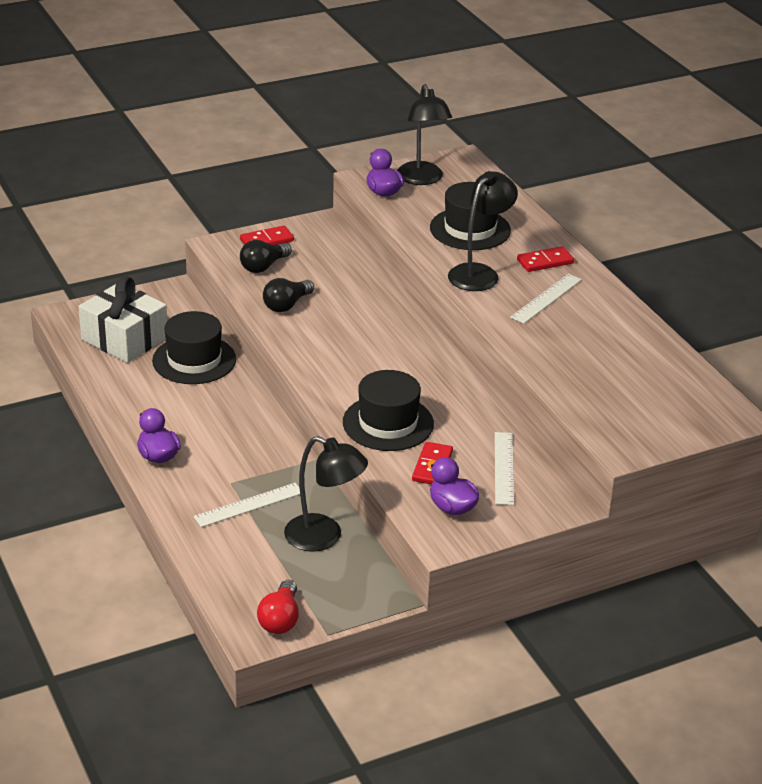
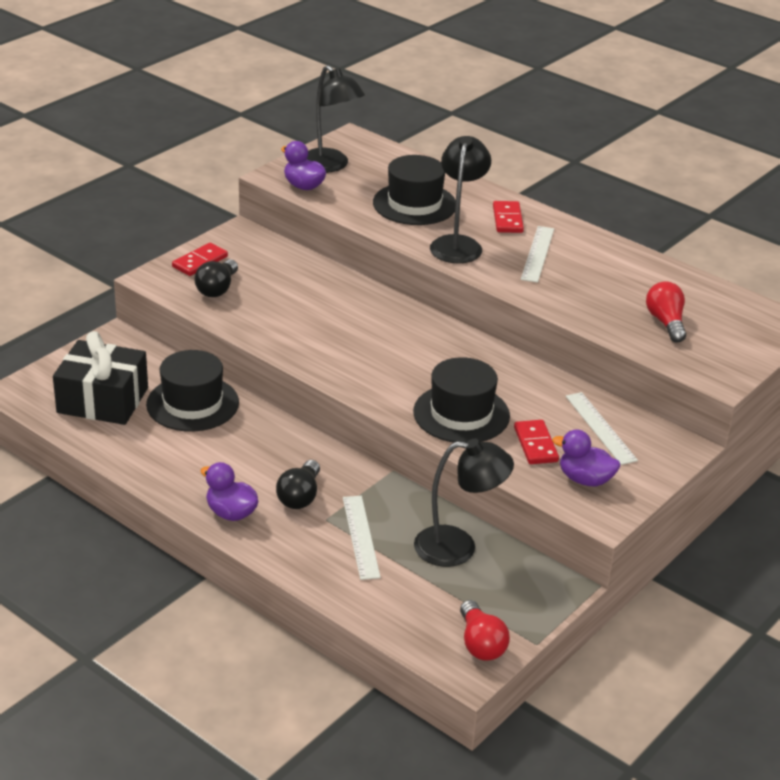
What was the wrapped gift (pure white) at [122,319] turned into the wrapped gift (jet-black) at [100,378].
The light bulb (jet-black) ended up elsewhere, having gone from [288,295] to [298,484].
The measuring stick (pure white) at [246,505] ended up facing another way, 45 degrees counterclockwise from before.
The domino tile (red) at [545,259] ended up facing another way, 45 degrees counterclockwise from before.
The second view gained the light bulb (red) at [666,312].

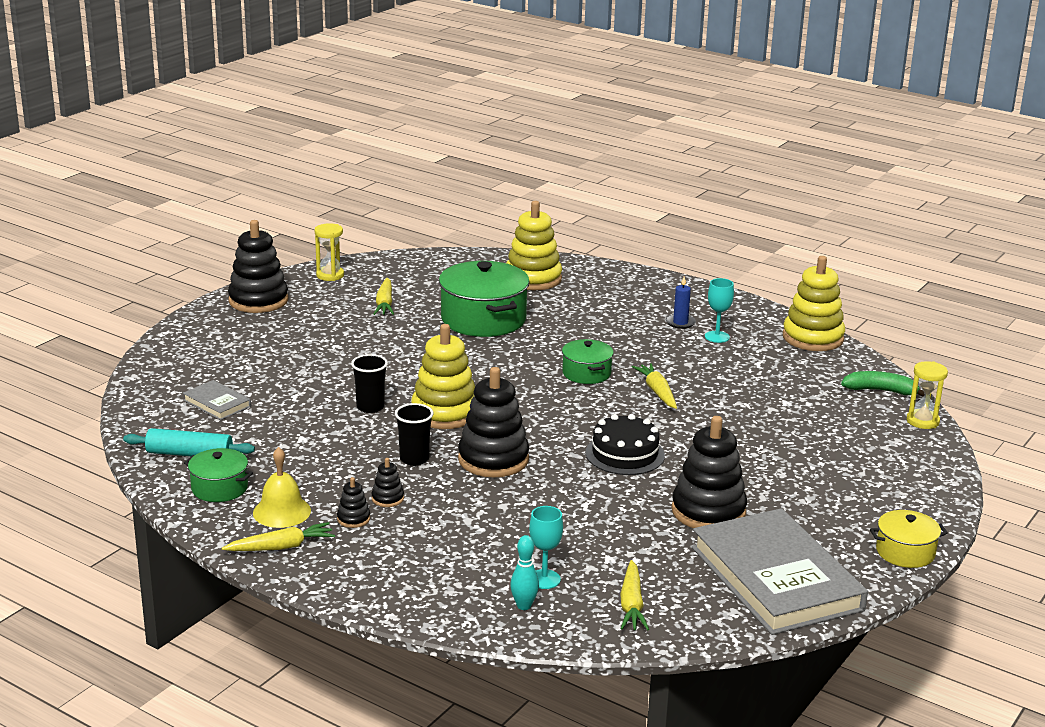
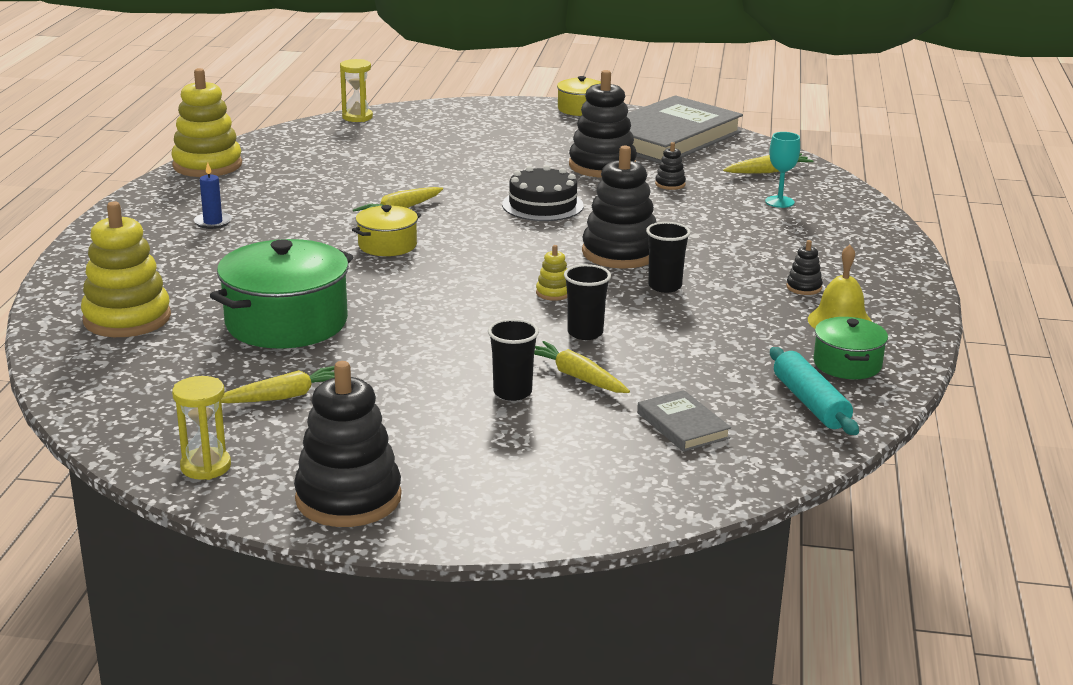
What was the pot (leaf-green) at [588,361] turned into the pot (yellow) at [386,230].
The second view gained the cup (jet-black) at [513,360].
The root vegetable (yellow) ended up elsewhere, having gone from [278,536] to [582,367].
The size of the ring stacker (yellow) at [443,376] changed by a factor of 0.44.
The book (gray) at [217,400] ended up facing another way, 45 degrees counterclockwise from before.
The ring stacker (jet-black) ended up elsewhere, having gone from [388,482] to [670,166].
The second view lost the skittle (aqua) at [524,572].
The second view lost the chalice (aqua) at [719,310].
The second view lost the banana fruit (leaf-green) at [883,384].

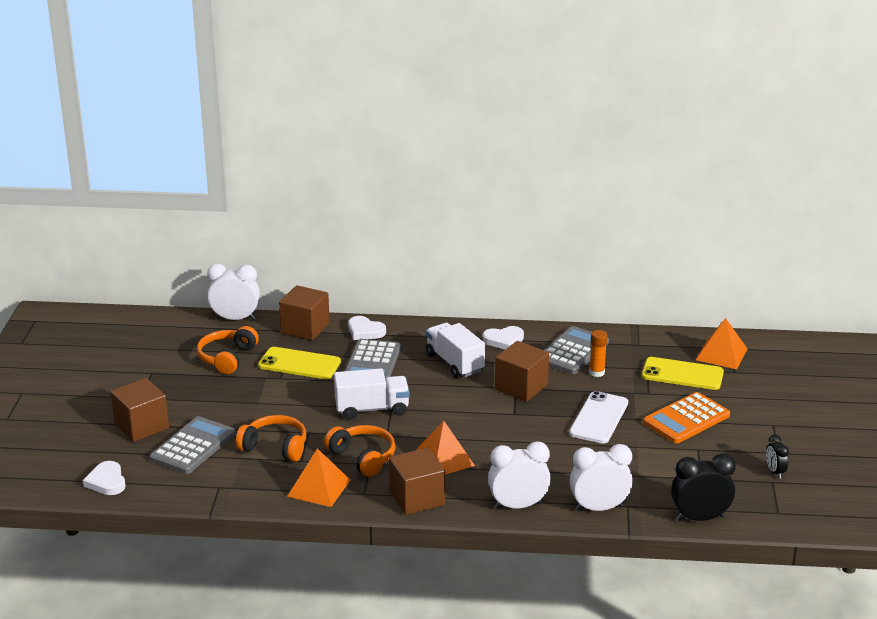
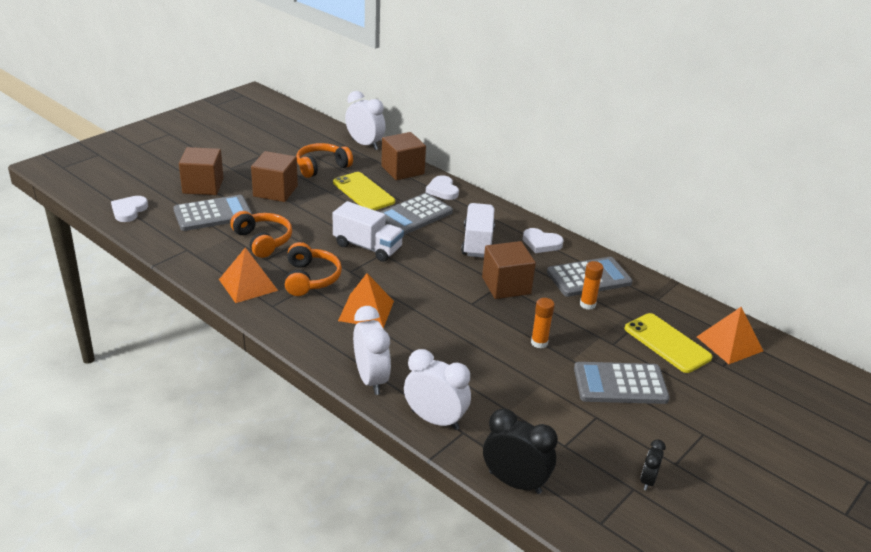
The cube (russet) ended up elsewhere, having gone from [417,481] to [274,176].
The bedside clock (pure white) at [519,475] ended up facing another way, 45 degrees clockwise from before.
Where the smartphone (pure white) stood at [598,417], the glue stick (orange-coloured) came to stand at [543,323].
What was the adding machine (orange-coloured) at [686,417] turned into the adding machine (gray) at [622,383].

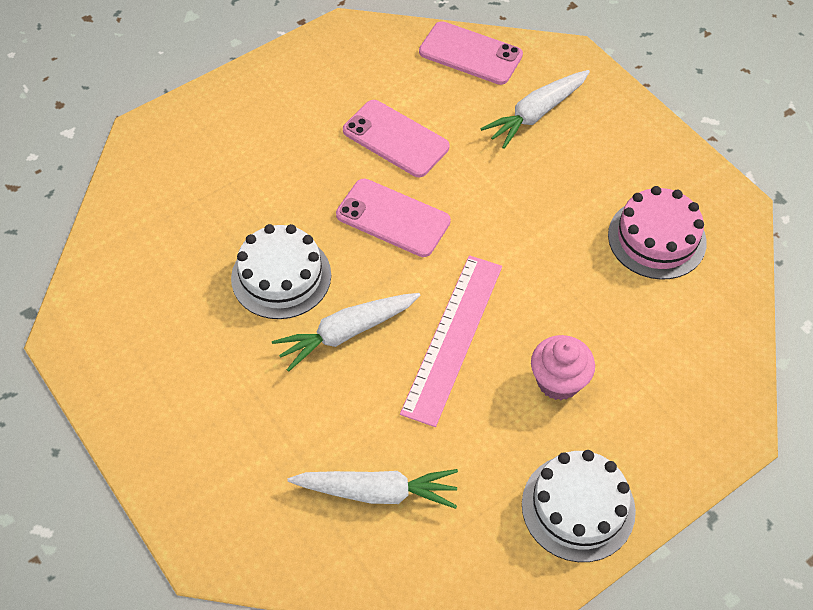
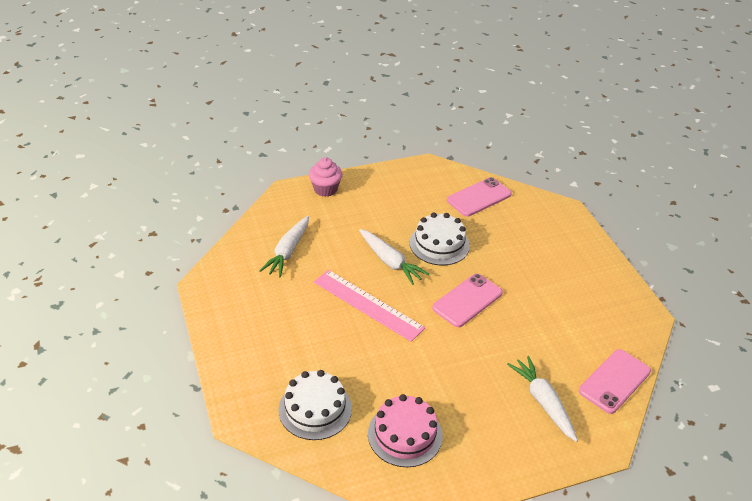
The gateau (pure white) ended up elsewhere, having gone from [579,506] to [315,405].
The cupcake (rosy) ended up elsewhere, having gone from [563,367] to [325,177].
The root vegetable (pure white) at [346,332] ended up facing another way, 150 degrees clockwise from before.
The smartphone (rosy) ended up elsewhere, having gone from [396,138] to [479,197].

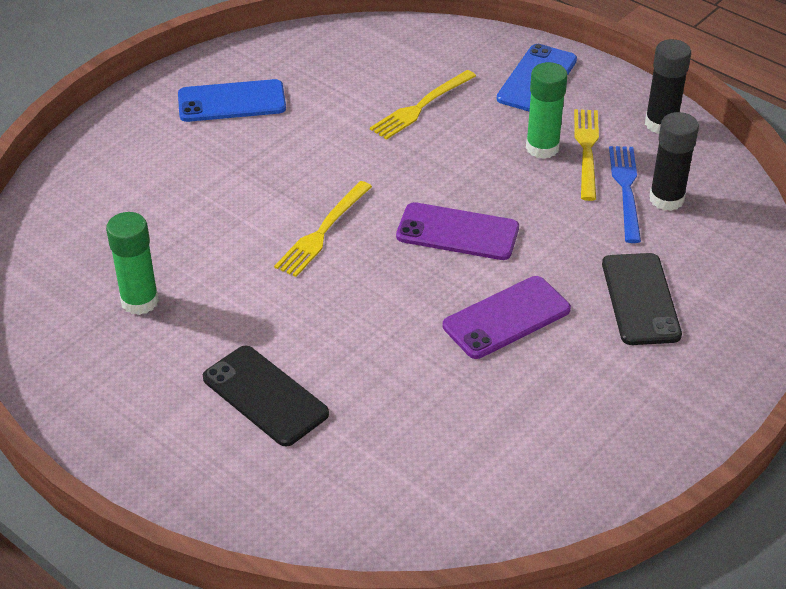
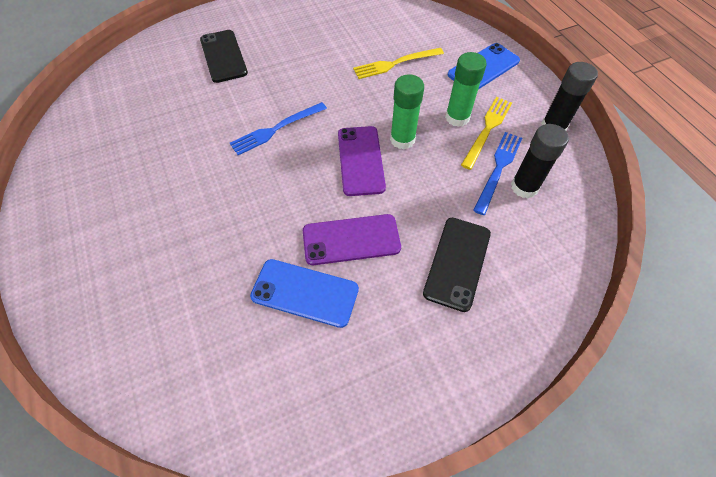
The smartphone (jet-black) ended up elsewhere, having gone from [266,396] to [224,56].
What was the dinner fork (yellow) at [323,229] turned into the dinner fork (cobalt) at [278,128].
The smartphone (cobalt) ended up elsewhere, having gone from [232,100] to [304,293].
The smartphone (royal purple) at [457,231] ended up facing another way, 45 degrees clockwise from before.
The glue stick (leaf-green) ended up elsewhere, having gone from [132,263] to [407,111].

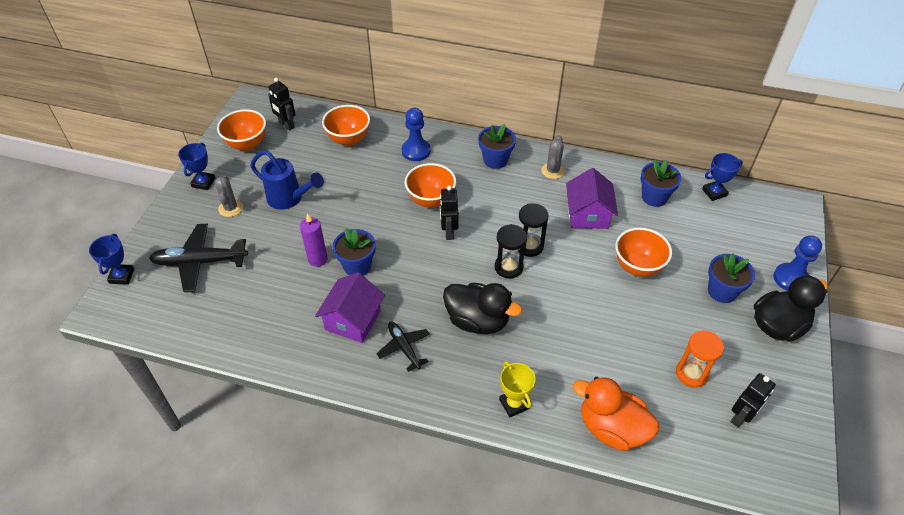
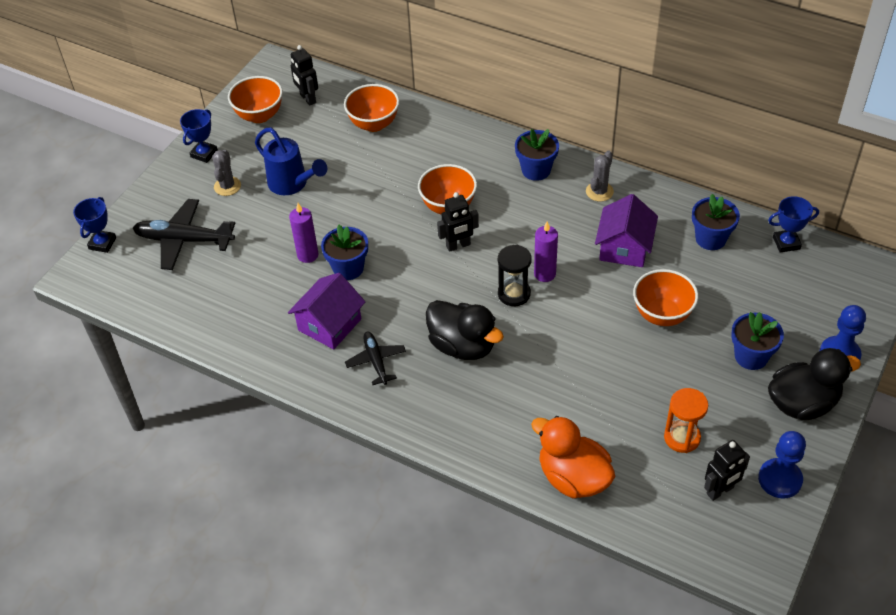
The toy robot (jet-black) at [449,213] ended up facing another way, 120 degrees counterclockwise from before.
Where the hourglass (jet-black) stood at [533,230], the pillar candle (royal purple) came to stand at [546,252].
The game pawn (cobalt) ended up elsewhere, having gone from [416,134] to [782,464].
The second view lost the award cup (yellow) at [517,389].

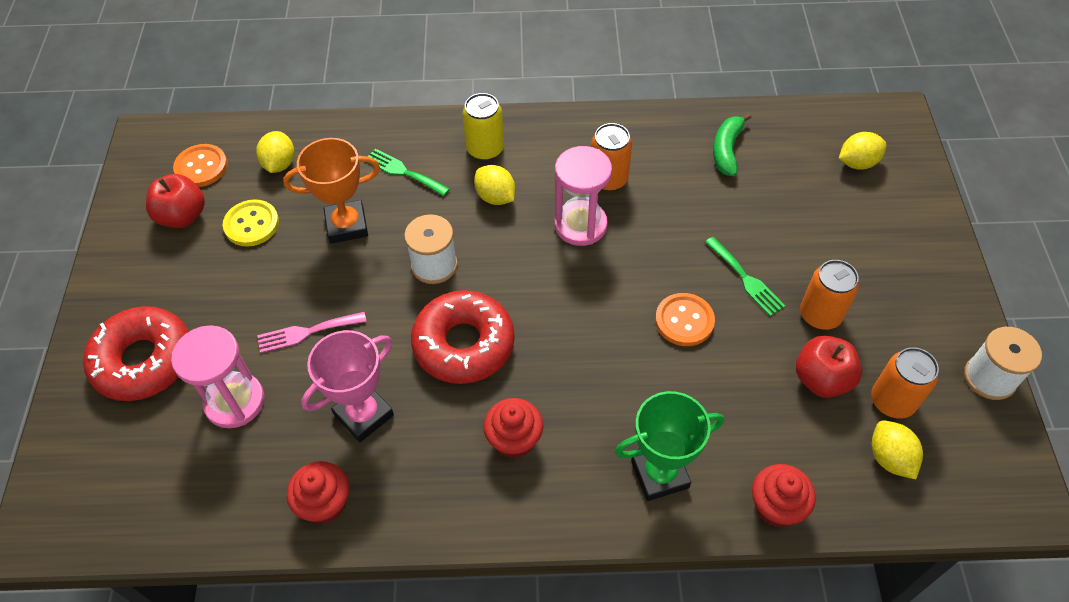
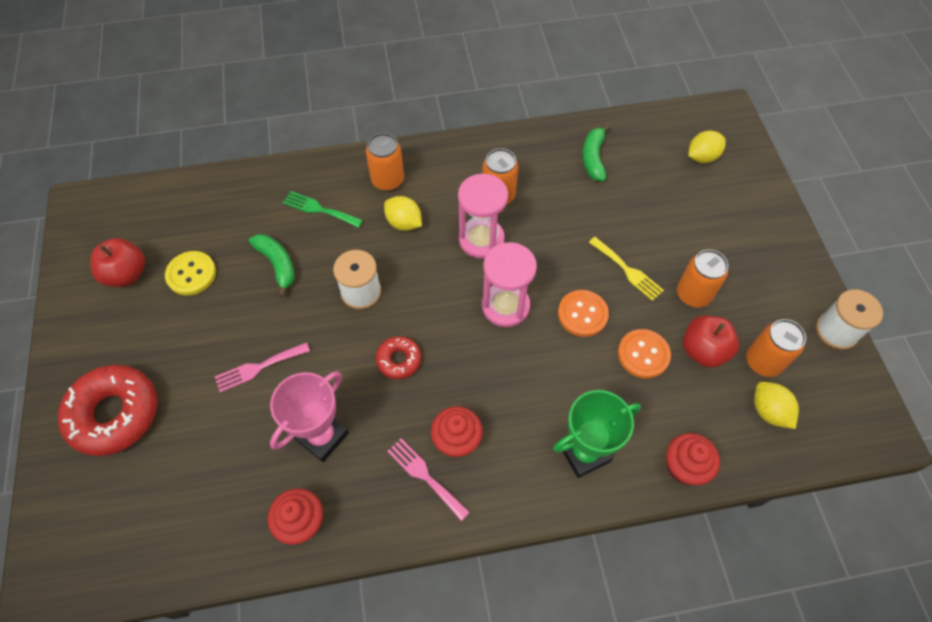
Where the award cup (orange-coloured) stood at [331,191], the banana fruit (leaf-green) came to stand at [272,265].
What was the can (yellow) at [483,127] turned into the can (orange-coloured) at [385,162].
The size of the donut (red) at [463,337] changed by a factor of 0.51.
The second view gained the dinner fork (rosy) at [428,479].
The hourglass (rosy) ended up elsewhere, having gone from [217,376] to [509,284].
What was the dinner fork (leaf-green) at [745,276] turned into the dinner fork (yellow) at [626,269].
The sewing button (orange-coloured) ended up elsewhere, having gone from [200,165] to [644,354].
The second view lost the toy lemon (yellow) at [275,152].

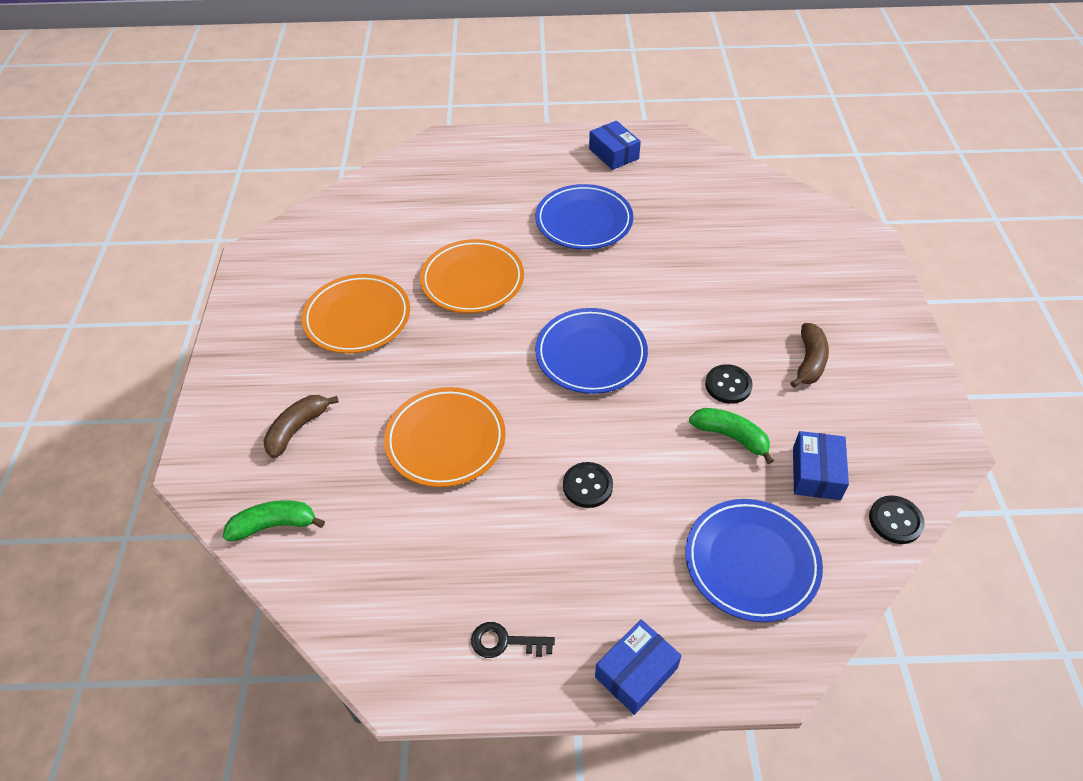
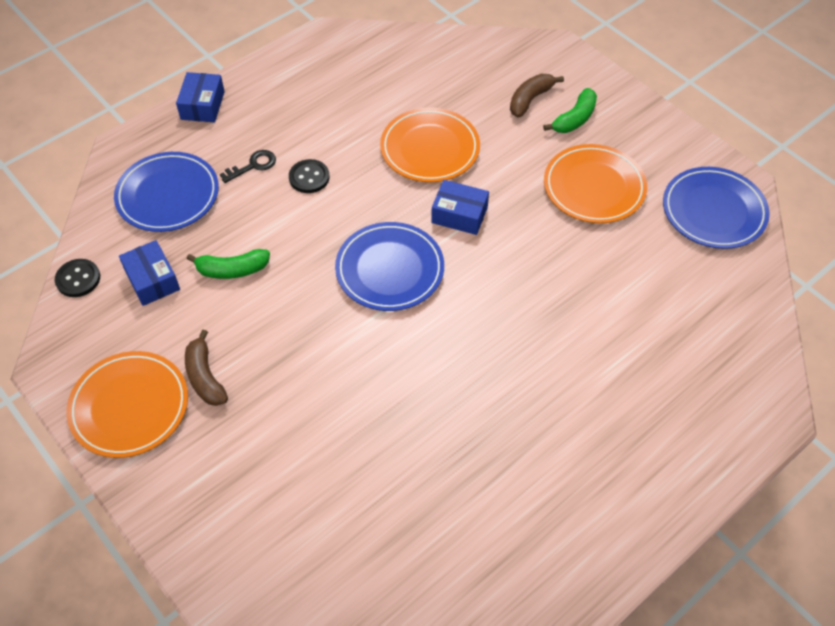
The dinner plate (orange-coloured) ended up elsewhere, having gone from [472,276] to [127,404].
The key (jet-black) ended up elsewhere, having gone from [513,640] to [248,166].
The box (cobalt) ended up elsewhere, having gone from [615,145] to [460,207].
The banana fruit (russet) at [301,426] ended up facing another way, 135 degrees counterclockwise from before.
The banana fruit (leaf-green) ended up elsewhere, having gone from [274,520] to [570,110].
The dinner plate (cobalt) ended up elsewhere, having gone from [584,217] to [716,208].
The second view lost the sewing button (jet-black) at [729,384].

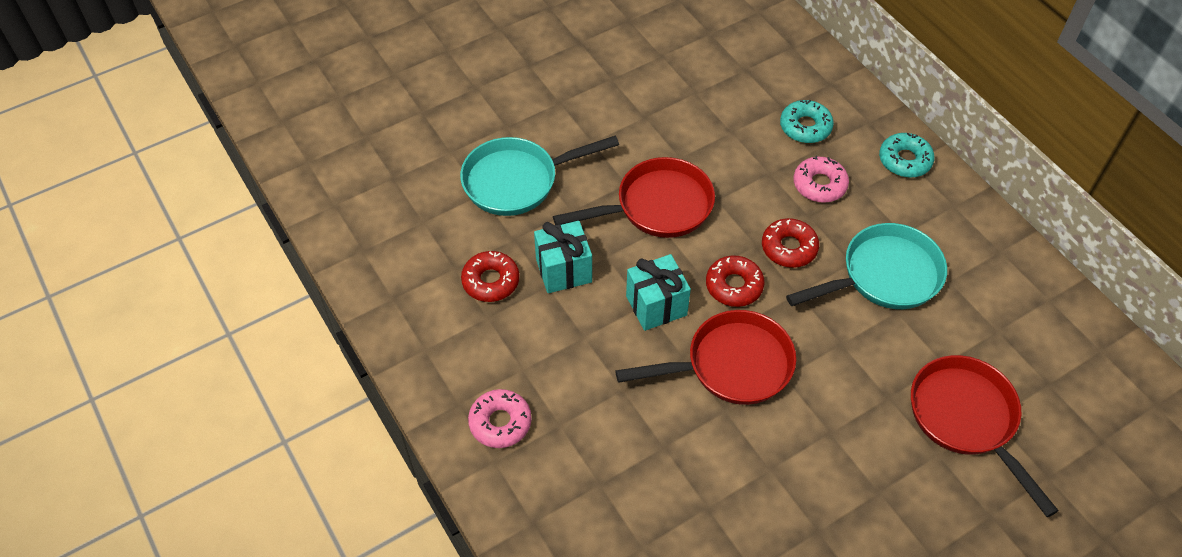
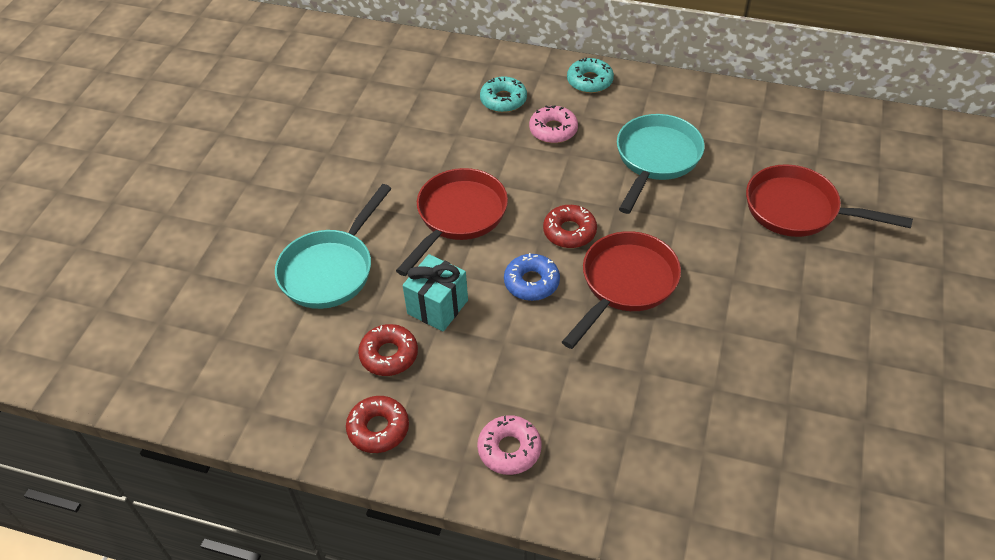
The donut (red) ended up elsewhere, having gone from [790,243] to [377,424].
Where the wrapped gift (aqua) stood at [658,292], the donut (cobalt) came to stand at [532,277].

